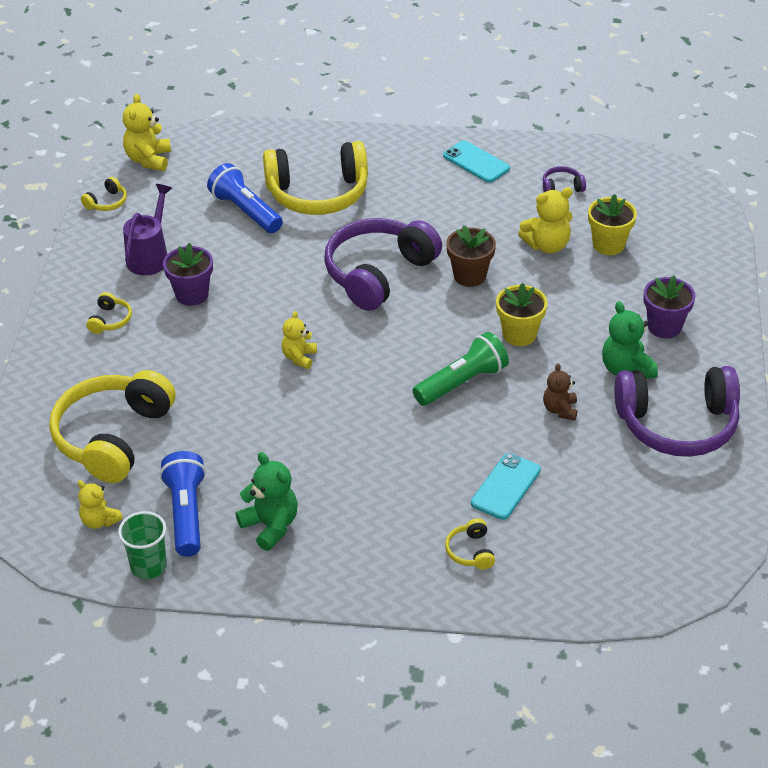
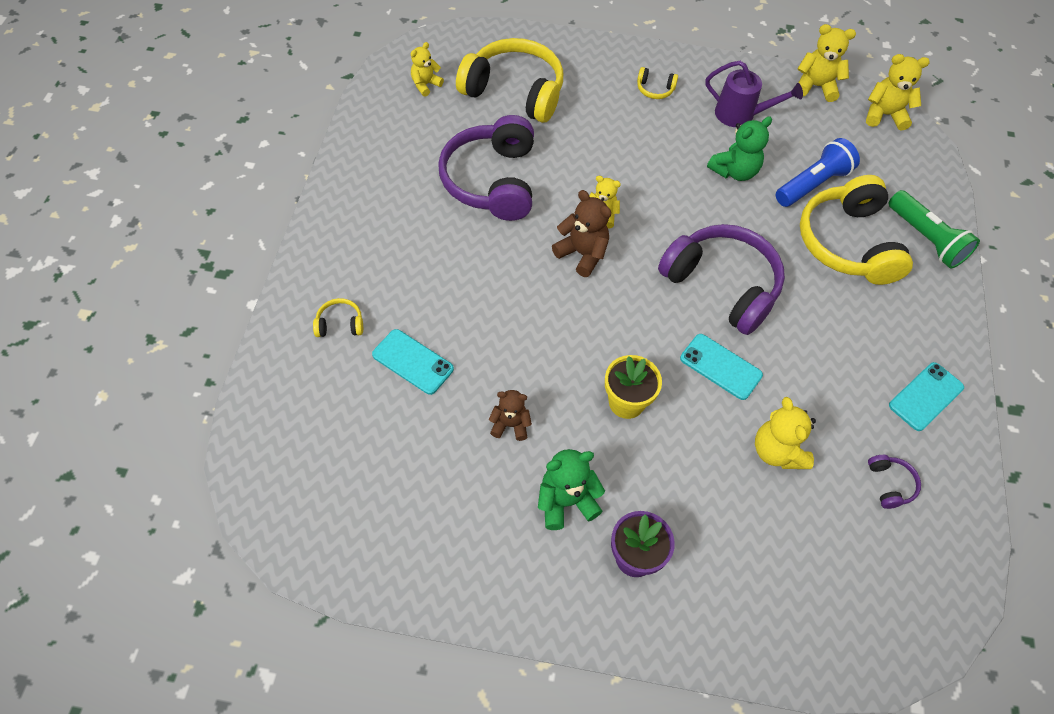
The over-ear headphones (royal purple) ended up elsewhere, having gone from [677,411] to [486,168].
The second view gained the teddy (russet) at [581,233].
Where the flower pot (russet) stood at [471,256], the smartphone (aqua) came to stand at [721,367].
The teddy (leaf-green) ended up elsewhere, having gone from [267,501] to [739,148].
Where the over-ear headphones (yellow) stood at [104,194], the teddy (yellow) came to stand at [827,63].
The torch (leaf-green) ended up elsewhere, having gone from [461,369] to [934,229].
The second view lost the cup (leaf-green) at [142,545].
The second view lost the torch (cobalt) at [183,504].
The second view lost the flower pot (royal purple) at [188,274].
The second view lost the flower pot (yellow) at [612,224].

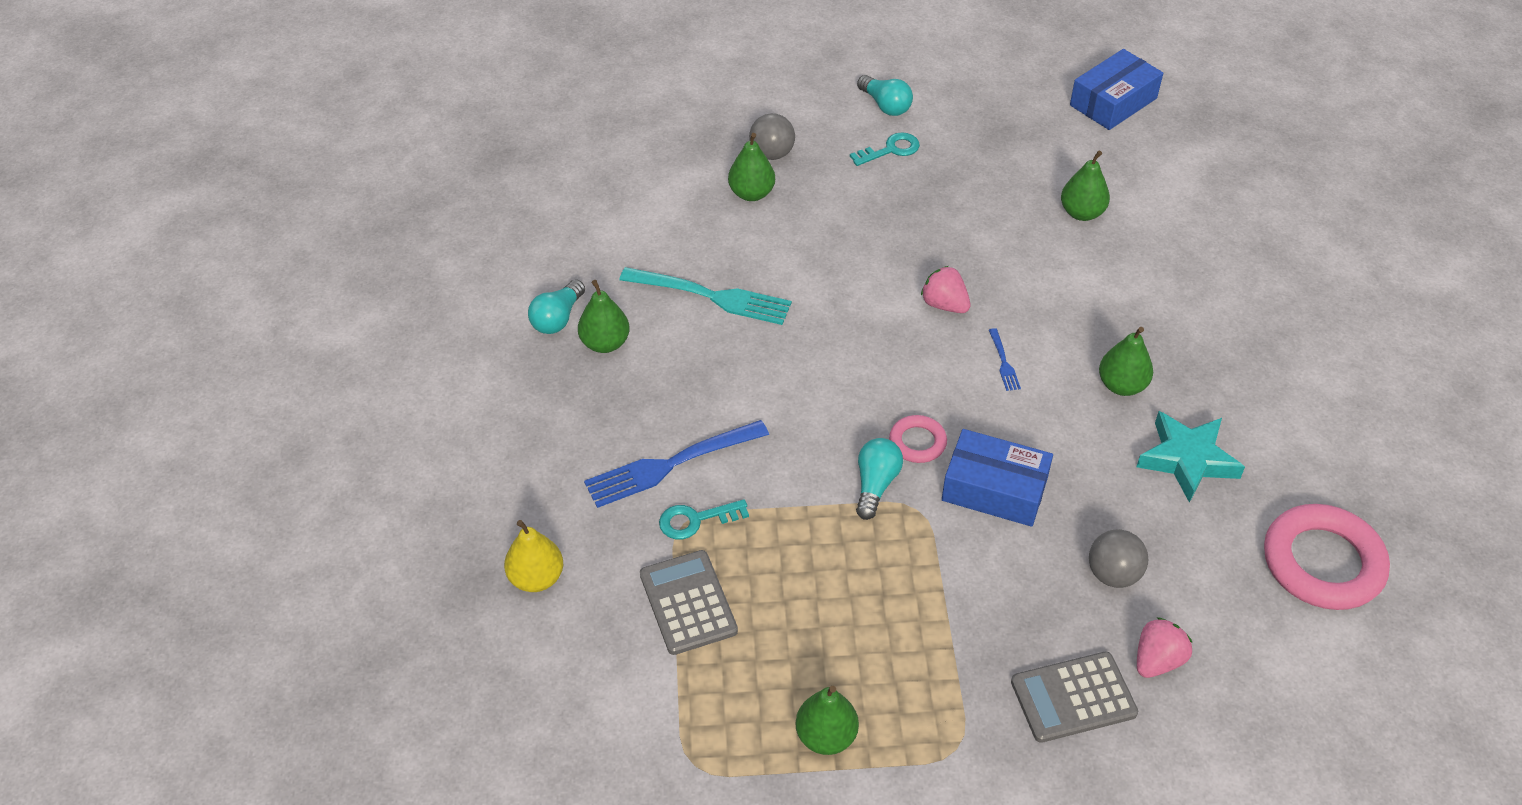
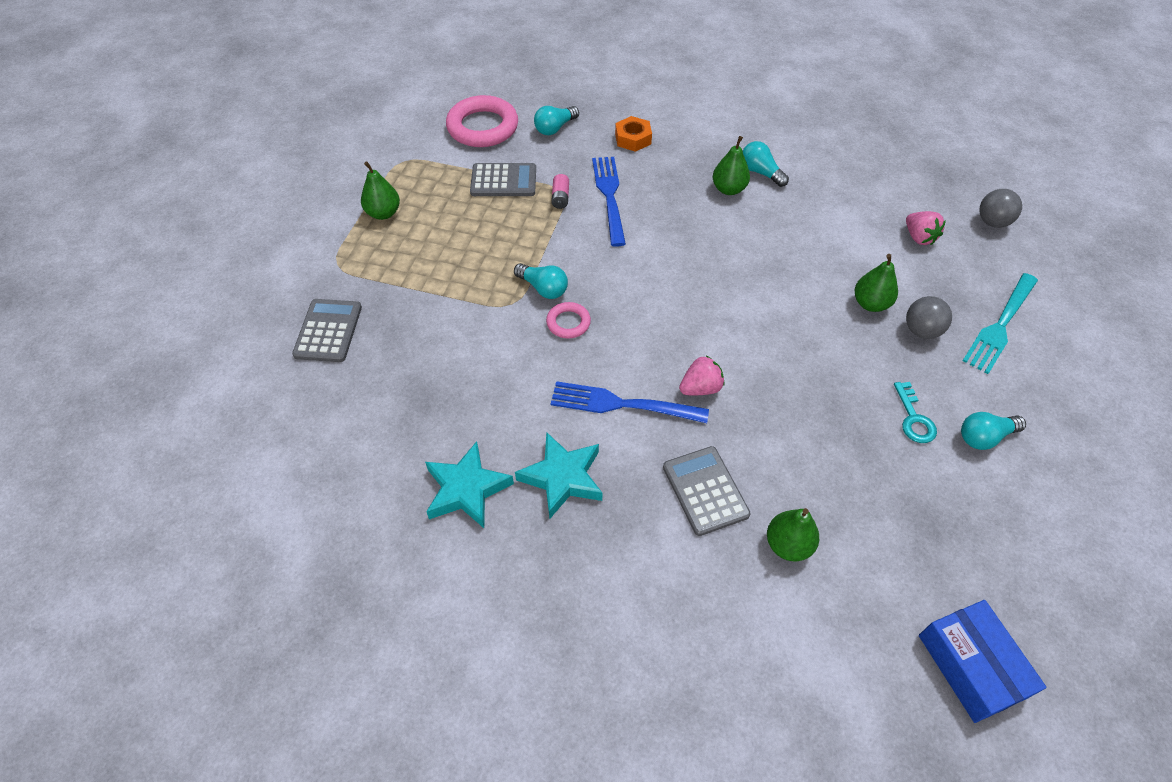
The ring (rosy) ended up elsewhere, having gone from [1327,557] to [482,121].
Where the pear (leaf-green) stood at [1126,361], the star (aqua) came to stand at [559,475].
Where the pear (yellow) stood at [533,556], the light bulb (aqua) came to stand at [556,120].
Where the key (aqua) stood at [704,519], the AA battery (rosy) came to stand at [560,191].
The size of the dinner fork (cobalt) at [1005,359] changed by a factor of 2.24.
The second view gained the nut (orange-coloured) at [633,134].
The second view gained the adding machine (gray) at [706,491].
The toy strawberry (rosy) ended up elsewhere, having gone from [1165,647] to [926,228].
The dinner fork (aqua) ended up elsewhere, having gone from [705,296] to [1000,323].
The sphere (gray) ended up elsewhere, having gone from [1118,558] to [1000,208].
The second view lost the box (cobalt) at [997,478].

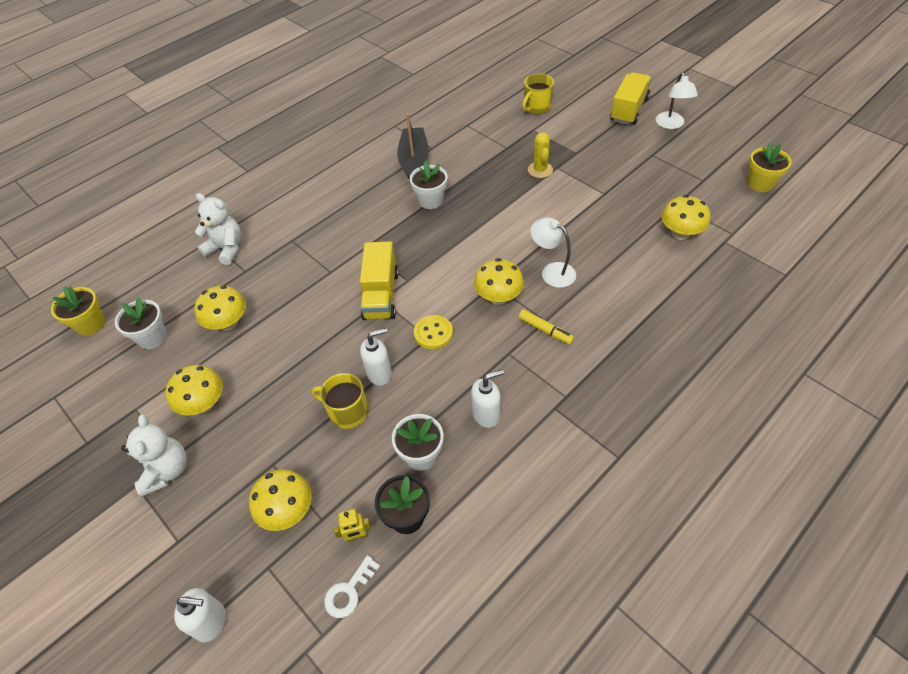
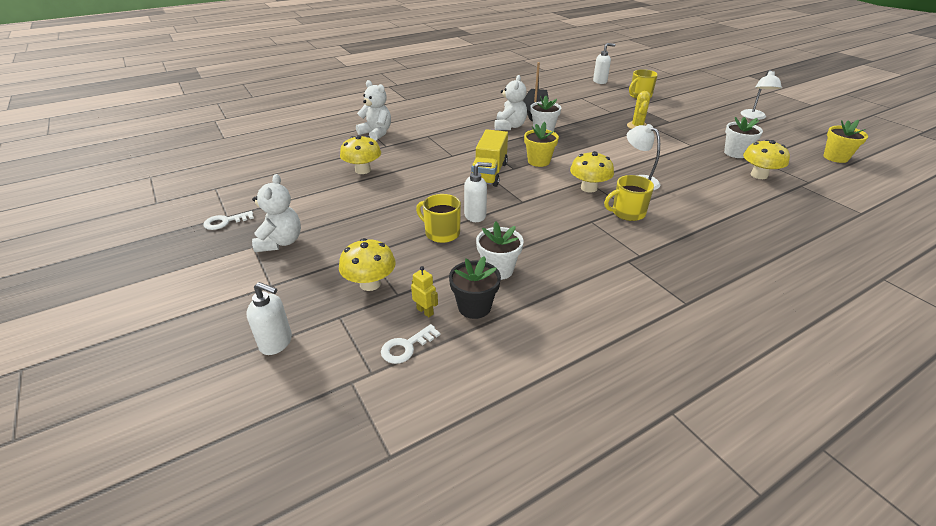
The second view gained the key (pure white) at [228,220].
The toy robot (yellow) at [352,525] ended up facing another way, 135 degrees counterclockwise from before.
The second view gained the teddy (pure white) at [511,102].
The flower pot (yellow) ended up elsewhere, having gone from [78,311] to [541,144].
The soap dispenser (pure white) ended up elsewhere, having gone from [487,398] to [604,63].
Where the felt pen (yellow) stood at [546,326], the coffee mug (yellow) came to stand at [629,198].
The flower pot (pure white) ended up elsewhere, having gone from [141,323] to [743,137].
The second view lost the toadstool (yellow) at [194,390].
The second view lost the sewing button (yellow) at [433,332].
The second view lost the lorry (yellow) at [631,98].

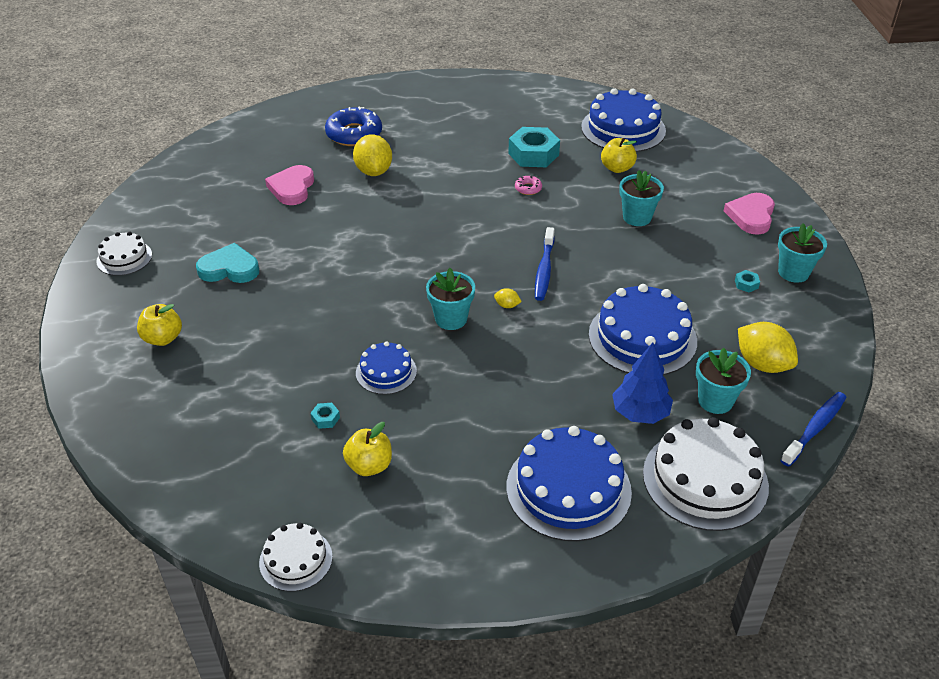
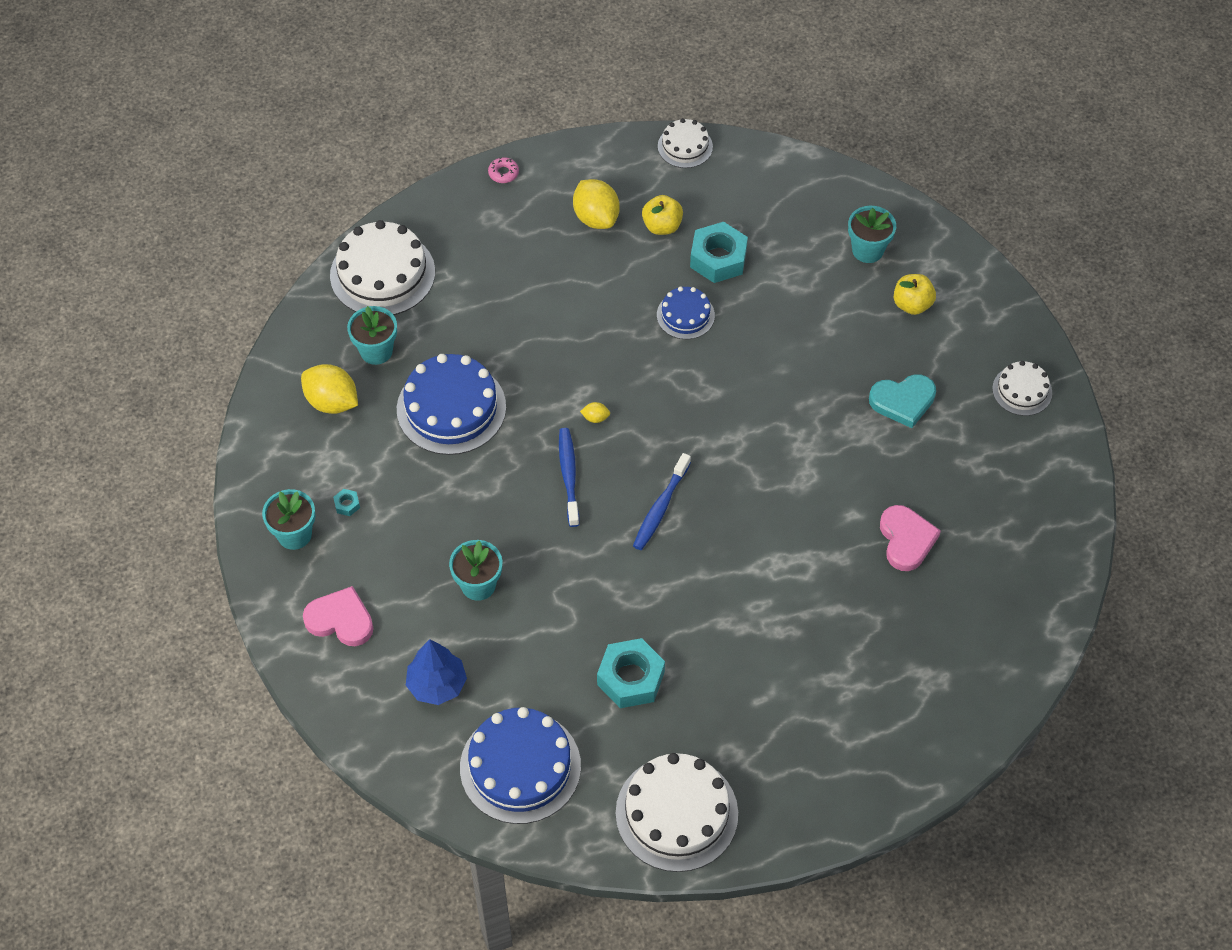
The heart shape (rosy) at [749,214] ended up facing another way, 75 degrees counterclockwise from before.
The tree (cobalt) ended up elsewhere, having gone from [642,383] to [436,672].
The donut (rosy) ended up elsewhere, having gone from [528,185] to [503,170].
The toy lemon (yellow) ended up elsewhere, having gone from [372,155] to [596,204].
The second view gained the gateau (pure white) at [677,812].
The tooth brush (cobalt) ended up elsewhere, having gone from [813,429] to [662,501].
The size of the nut (aqua) at [325,416] changed by a factor of 2.41.
The flower pot (aqua) ended up elsewhere, having gone from [450,299] to [872,234].
The second view lost the donut (cobalt) at [353,126].
The second view lost the gateau (cobalt) at [569,483].
The second view lost the apple (yellow) at [619,155].

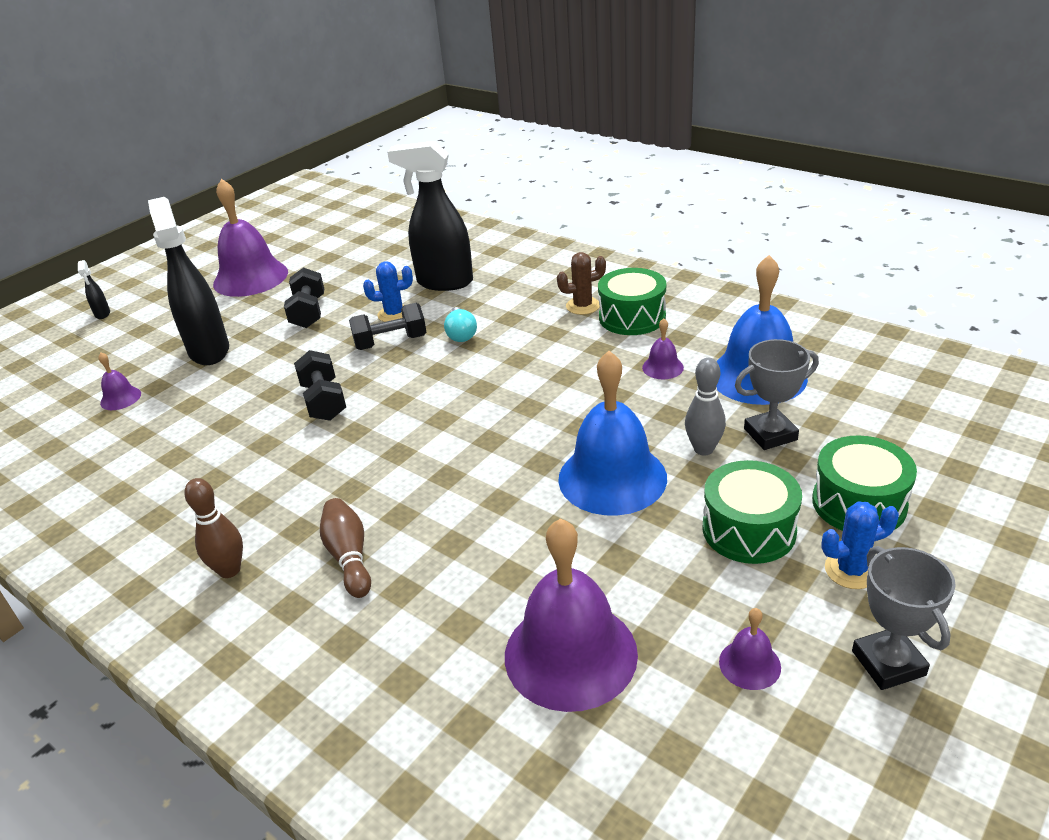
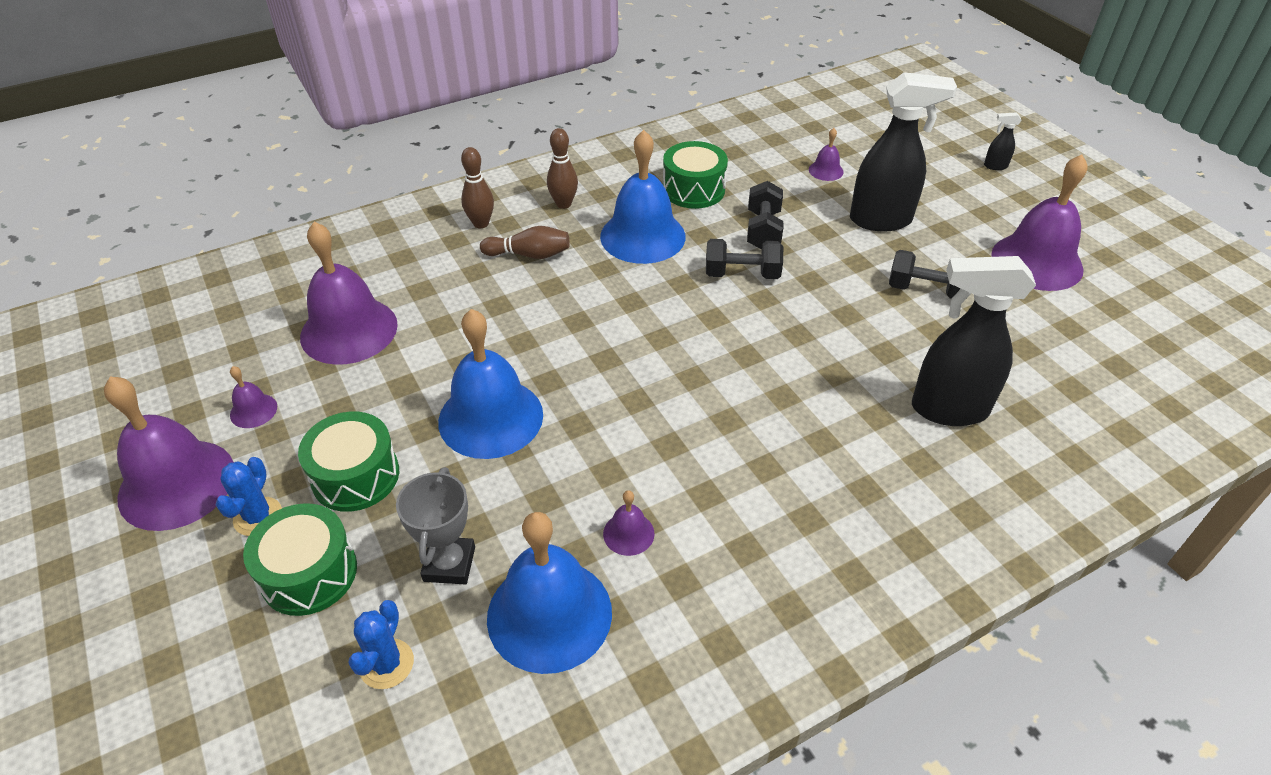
Where the award cup (gray) stood at [904,618], the school bell (royal purple) came to stand at [168,453].
The saguaro cactus (cobalt) ended up elsewhere, having gone from [388,291] to [381,644].
The second view gained the skittle (russet) at [477,187].
The second view gained the school bell (cobalt) at [643,197].
The toy drum (leaf-green) ended up elsewhere, having gone from [632,301] to [695,175].
The free weight (jet-black) ended up elsewhere, having gone from [387,326] to [765,215].
The sprayer (jet-black) at [430,216] ended up facing another way, 120 degrees counterclockwise from before.
The second view lost the light bulb (aqua) at [460,324].
The second view lost the saguaro cactus (russet) at [581,283].
The second view lost the skittle (gray) at [705,406].

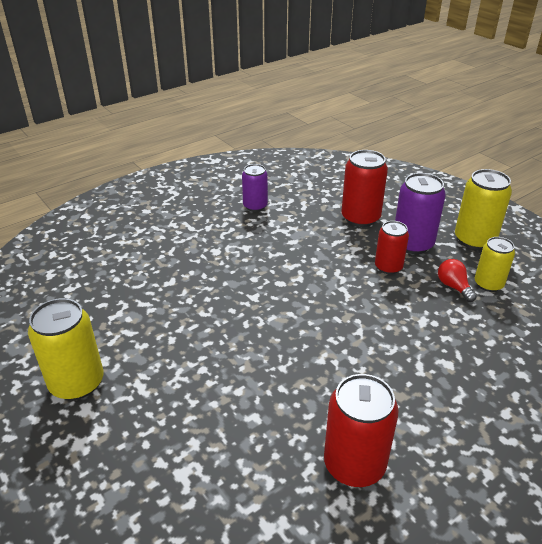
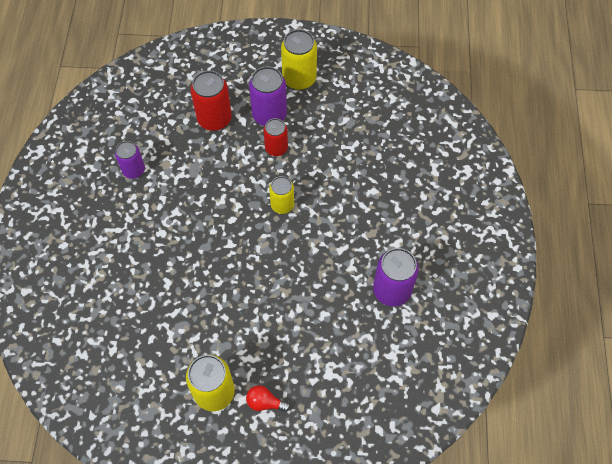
The light bulb (red) ended up elsewhere, having gone from [457,280] to [268,398].
The can (yellow) ended up elsewhere, having gone from [495,264] to [281,195].
What was the can (red) at [361,430] turned into the can (royal purple) at [396,277].

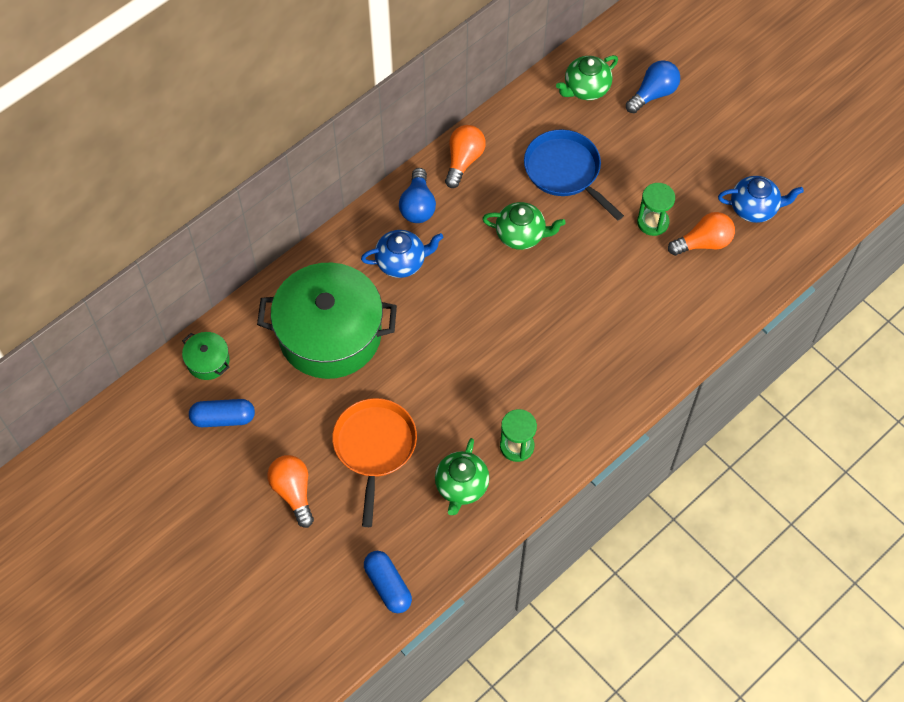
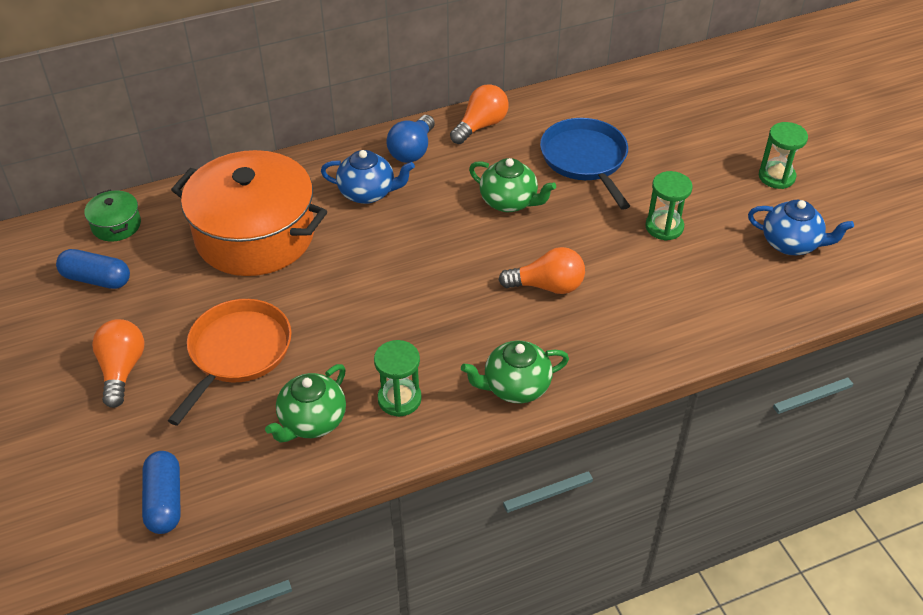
What was the pot (leaf-green) at [327,321] turned into the pot (orange-coloured) at [249,213].
The teapot (leaf-green) ended up elsewhere, having gone from [587,77] to [515,372].
The light bulb (orange-coloured) ended up elsewhere, having gone from [701,234] to [542,270].
The second view gained the hourglass (leaf-green) at [783,155].
The second view lost the light bulb (cobalt) at [653,86].

